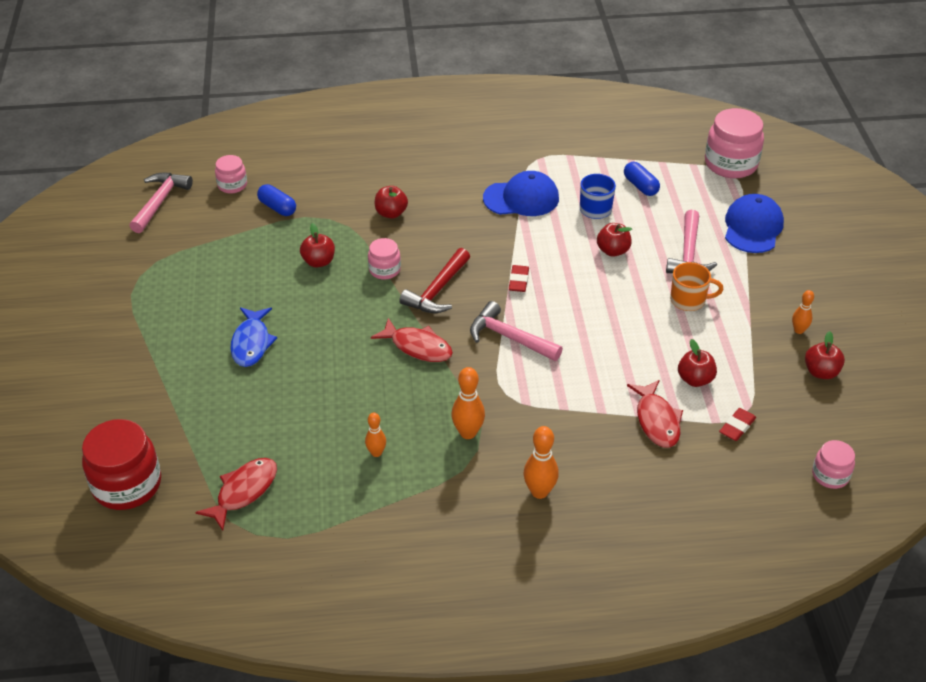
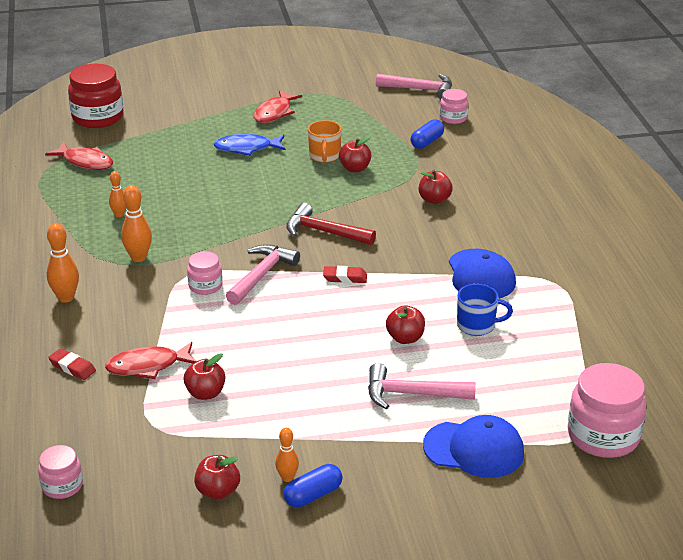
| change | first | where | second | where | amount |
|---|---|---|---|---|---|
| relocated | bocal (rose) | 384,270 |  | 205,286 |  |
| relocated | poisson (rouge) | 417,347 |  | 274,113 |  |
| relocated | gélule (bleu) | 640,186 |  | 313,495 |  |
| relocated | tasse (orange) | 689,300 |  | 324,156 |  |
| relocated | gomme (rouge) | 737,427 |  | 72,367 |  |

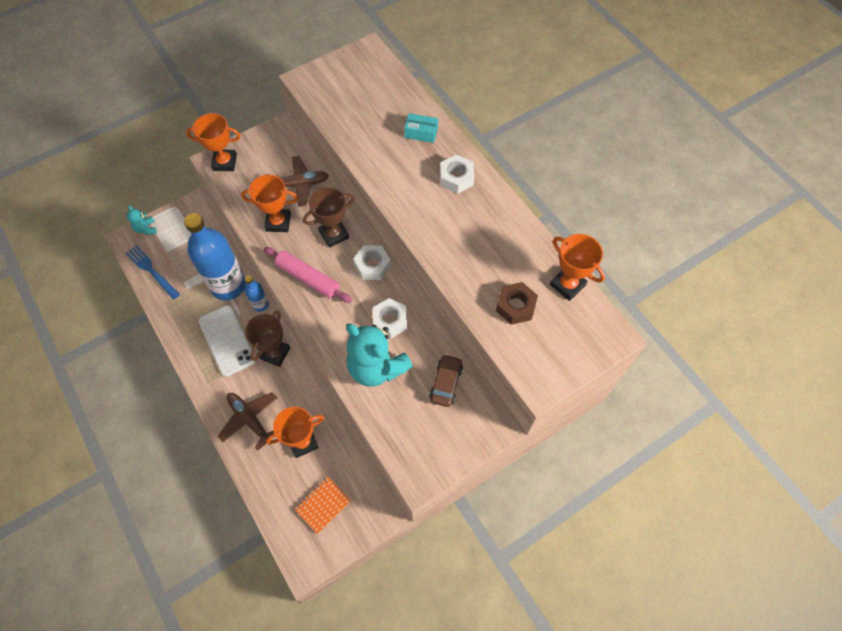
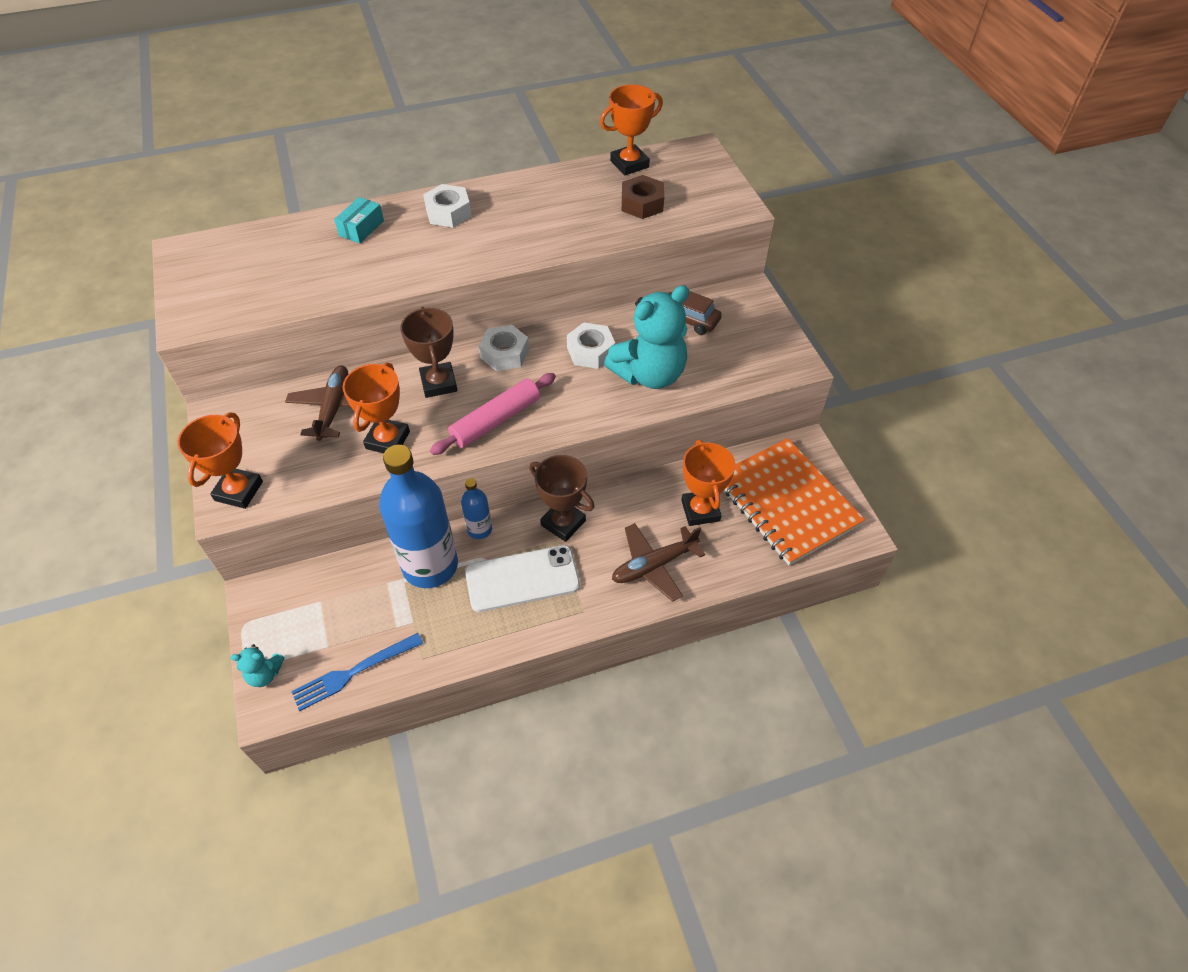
| change | first | where | second | where | amount |
|---|---|---|---|---|---|
| size | carnet (orange) | 322,505 |  | 786,503 | x2.11 |

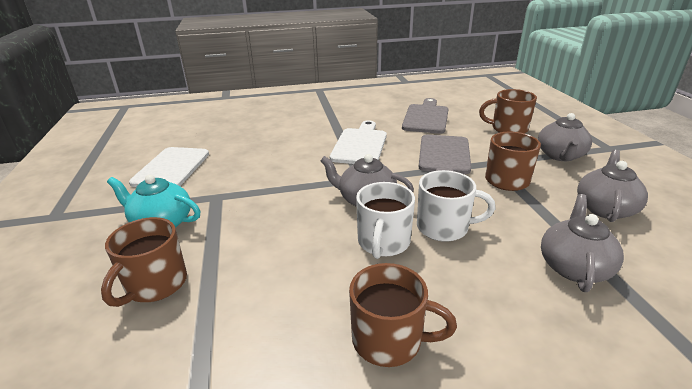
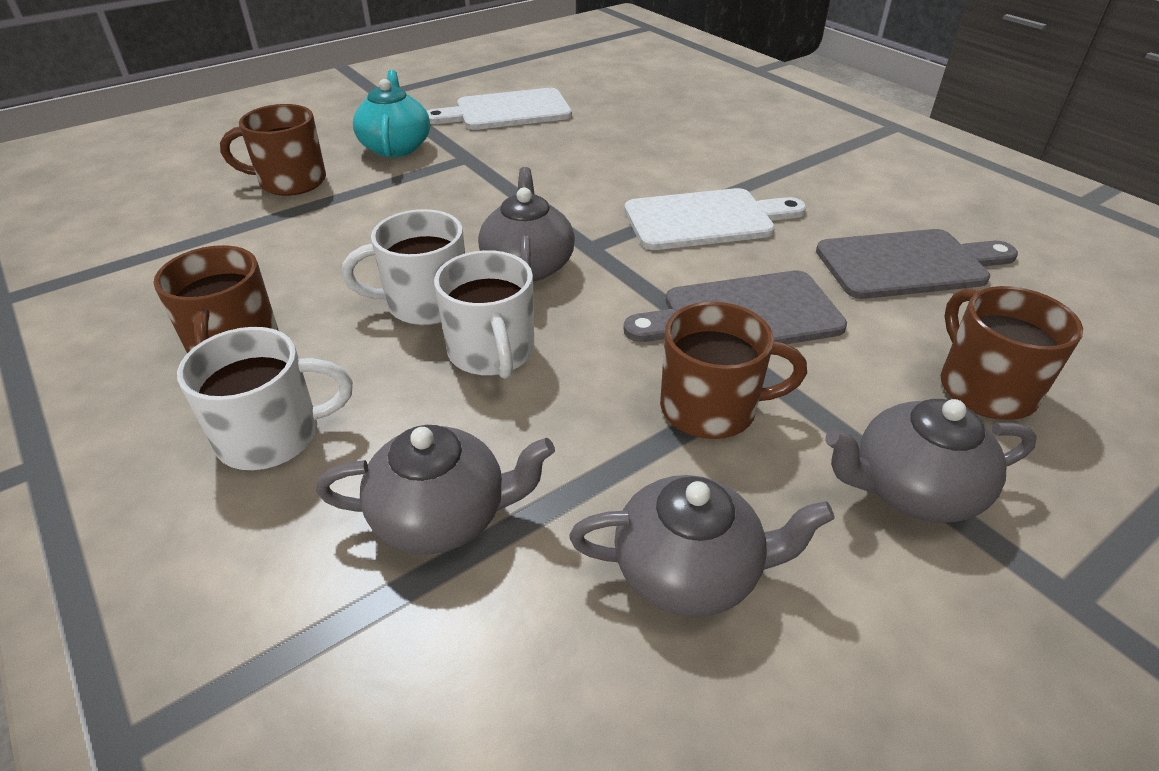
| change | first | where | second | where | amount |
|---|---|---|---|---|---|
| appeared |  |  | tasse (blanc) | 272,436 |  |

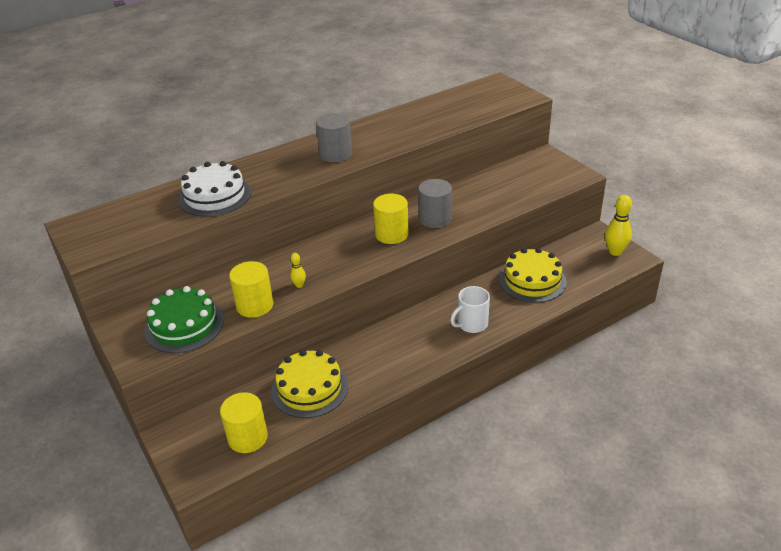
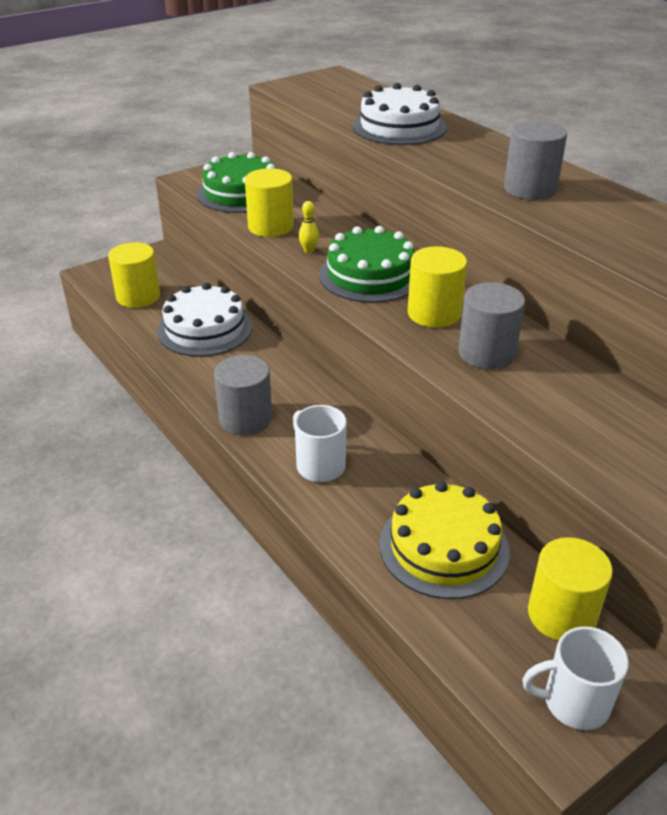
| change | first | where | second | where | amount |
|---|---|---|---|---|---|
| colour | gâteau (jaune) | 309,388 | gâteau (blanc) | 205,329 |  |
| exchanged | quille (jaune) | 615,252 | tasse (blanc) | 574,702 |  |
| appeared |  |  | cylindre (gris) | 245,419 |  |
| appeared |  |  | gâteau (vert) | 370,275 |  |
| appeared |  |  | cylindre (jaune) | 561,614 |  |

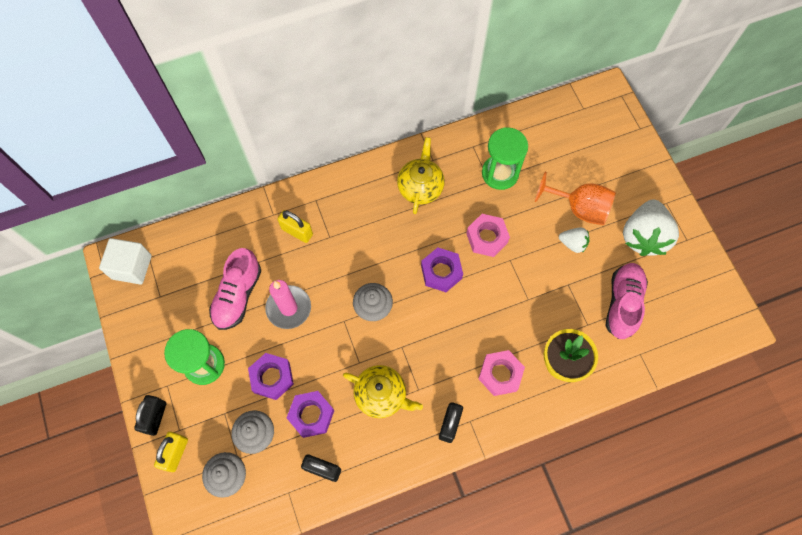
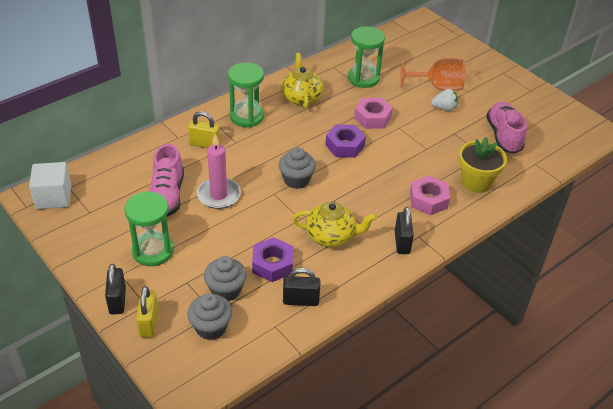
| change | first | where | second | where | amount |
|---|---|---|---|---|---|
| missing | écrou (violet) | 272,377 |  |  |  |
| missing | fraise (blanc) | 643,236 |  |  |  |
| appeared |  |  | sablier (vert) | 246,116 |  |

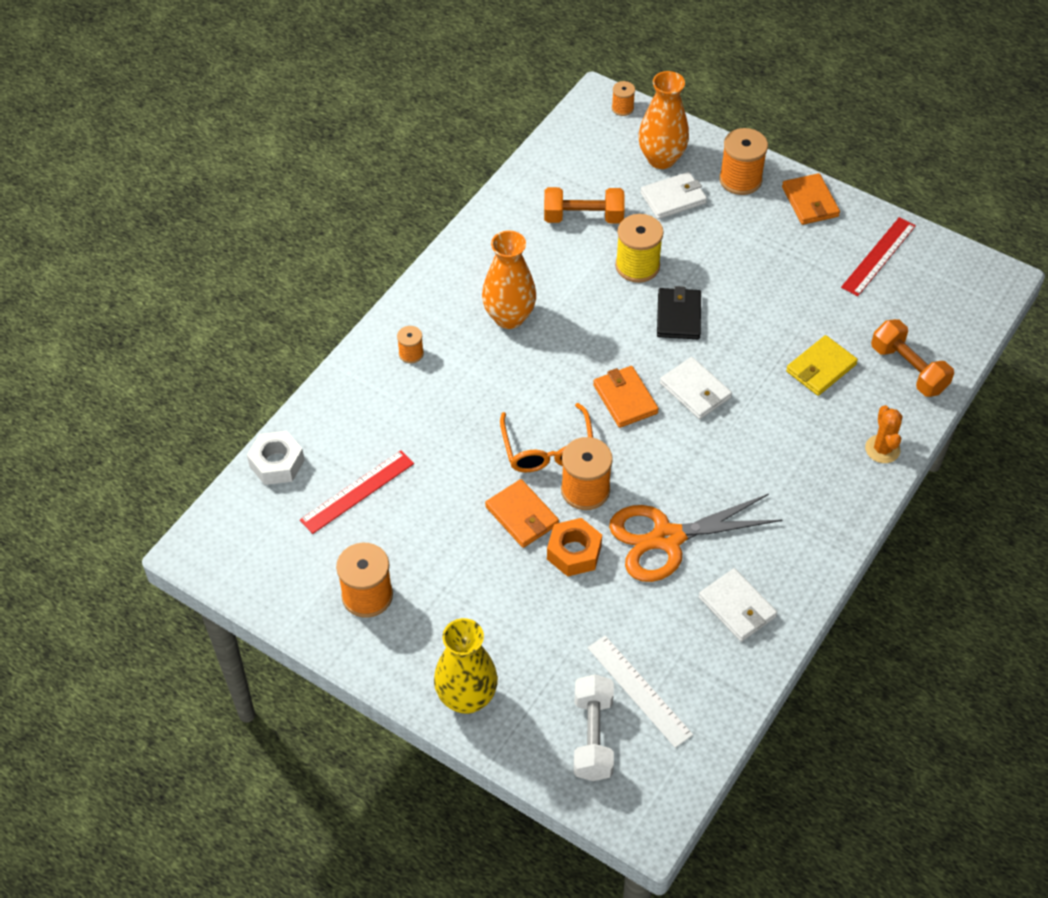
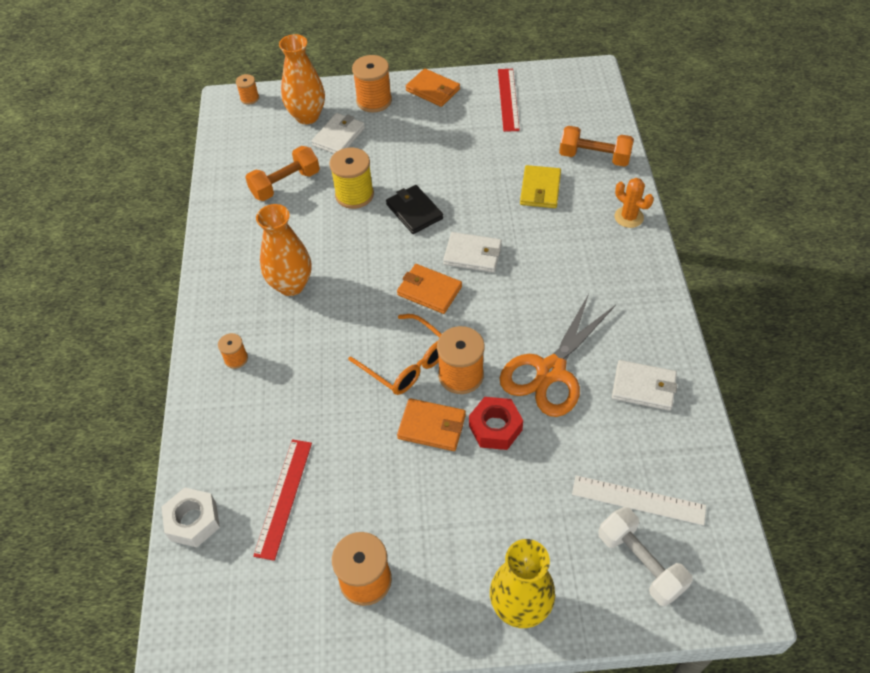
| change | first | where | second | where | amount |
|---|---|---|---|---|---|
| colour | écrou (orange) | 574,552 | écrou (rouge) | 495,428 |  |

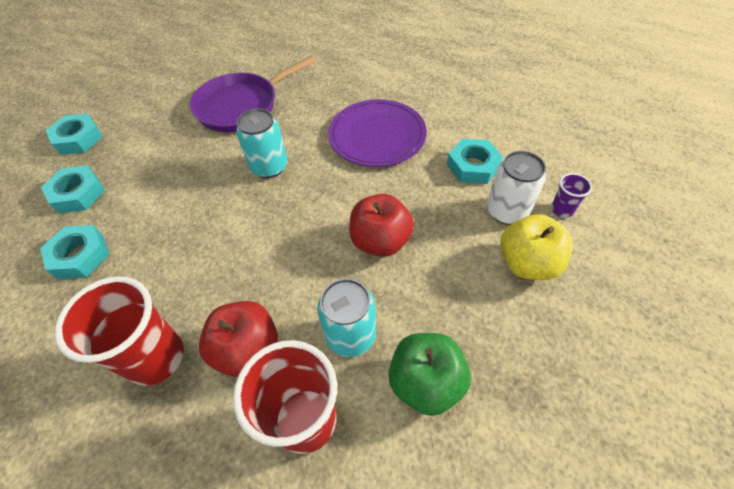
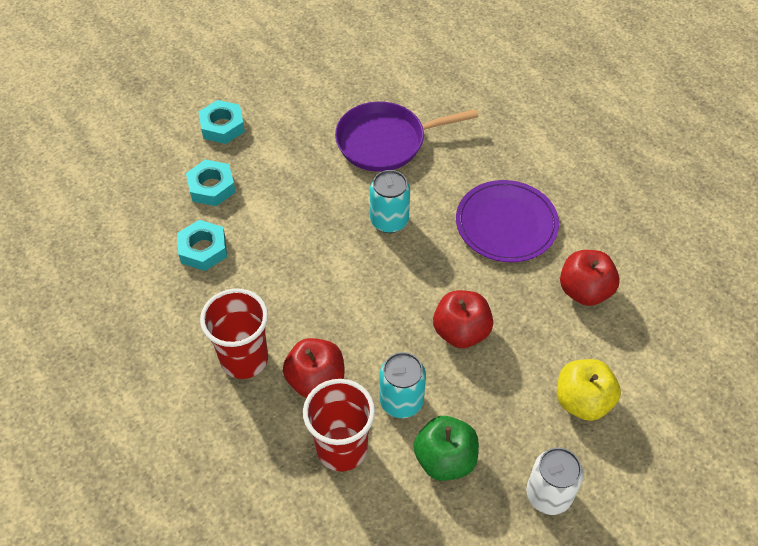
| change | first | where | second | where | amount |
|---|---|---|---|---|---|
| exchanged | écrou (turquoise) | 473,166 | pomme (rouge) | 584,291 |  |
| relocated | canette (blanc) | 507,211 |  | 548,495 |  |
| missing | gobelet (violet) | 562,210 |  |  |  |

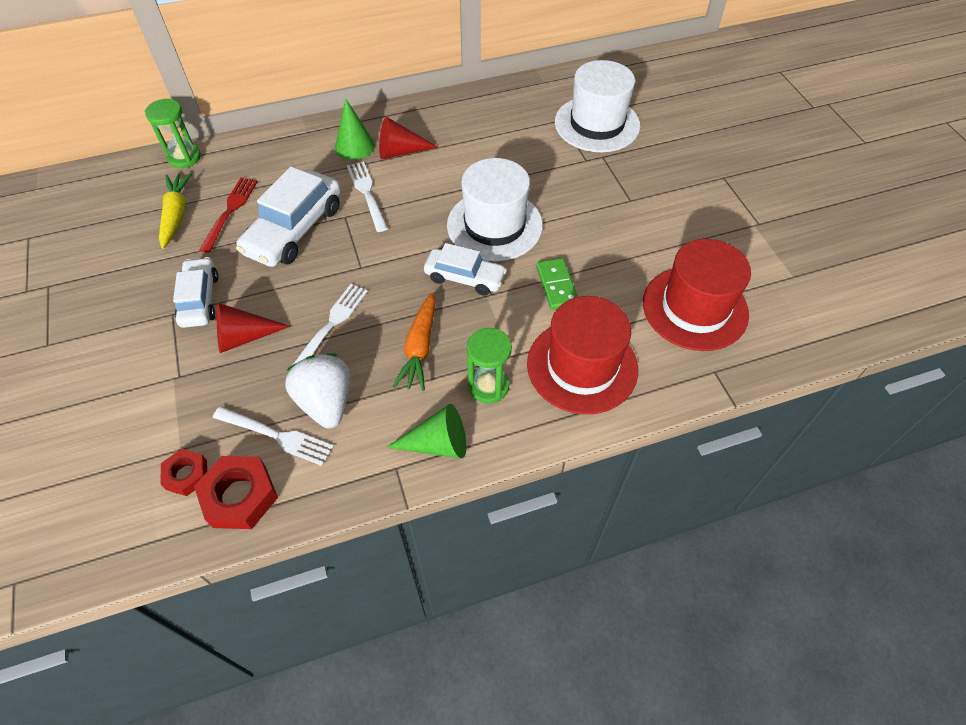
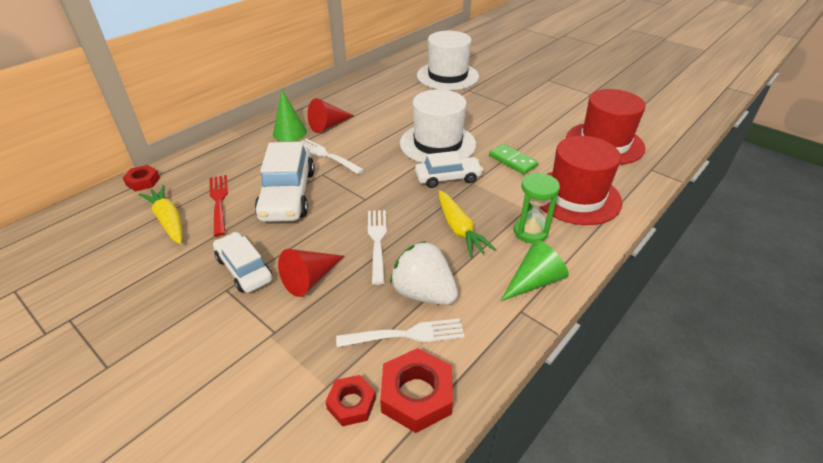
| change | first | where | second | where | amount |
|---|---|---|---|---|---|
| exchanged | sablier (vert) | 184,157 | écrou (rouge) | 143,181 |  |
| colour | carotte (orange) | 420,347 | carotte (jaune) | 459,229 |  |

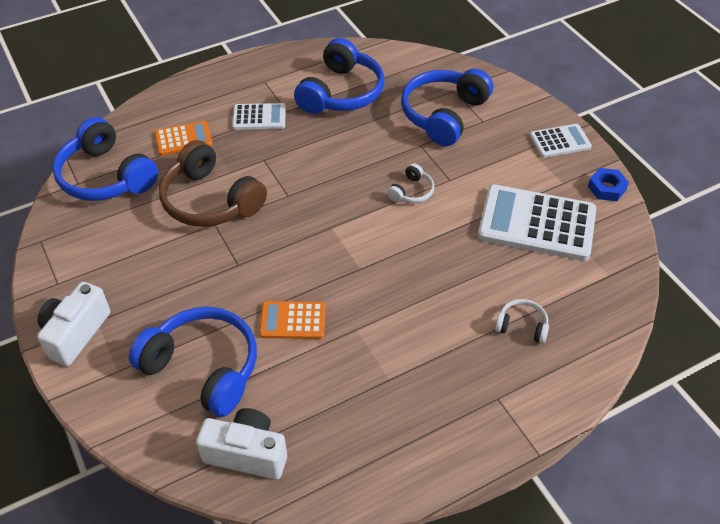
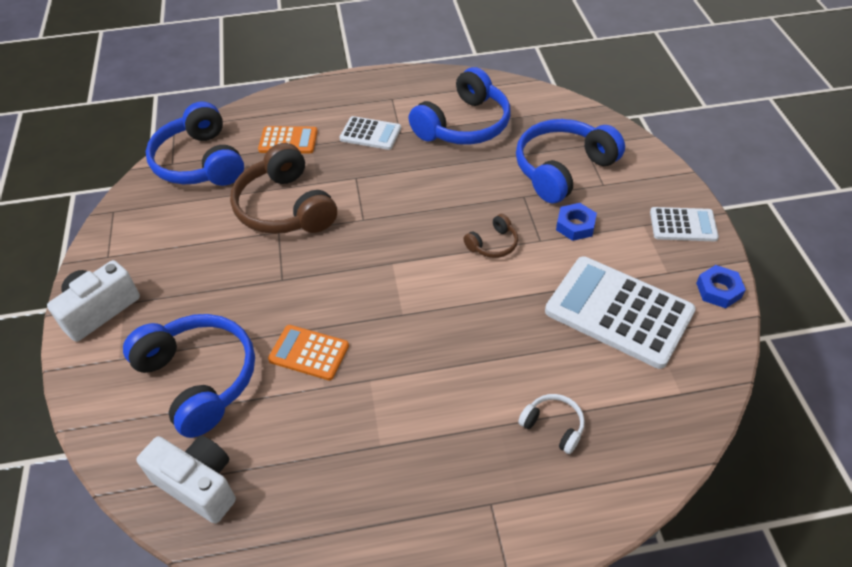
| change | first | where | second | where | amount |
|---|---|---|---|---|---|
| colour | casque audio (blanc) | 411,191 | casque audio (marron) | 493,244 |  |
| appeared |  |  | écrou (bleu) | 575,225 |  |

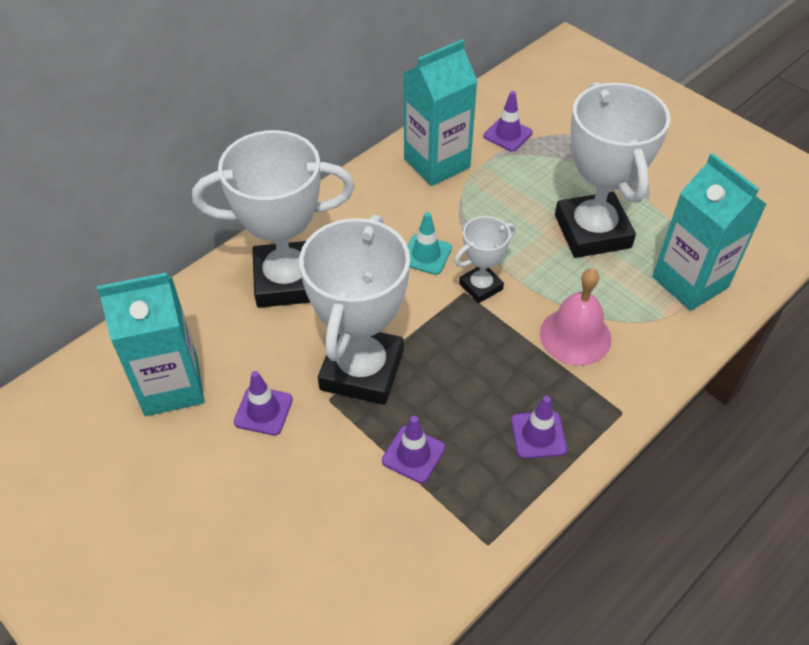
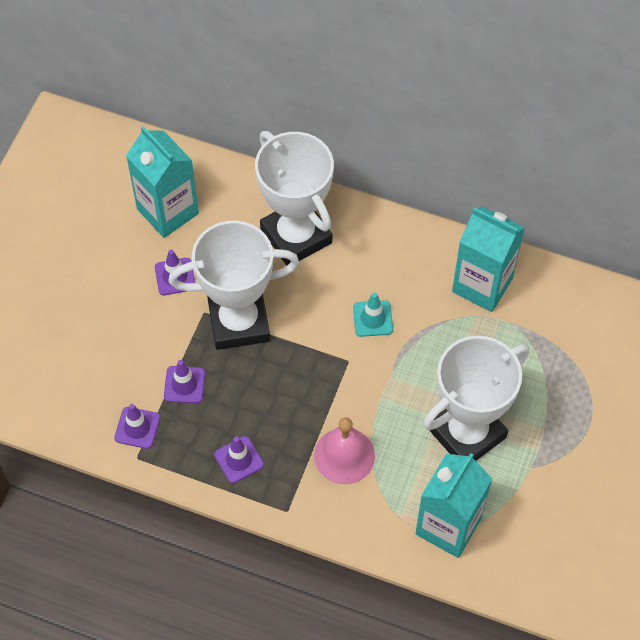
| change | first | where | second | where | amount |
|---|---|---|---|---|---|
| missing | trophée (blanc) | 480,286 |  |  |  |
| relocated | cône de chantier (violet) | 507,134 |  | 137,428 |  |

